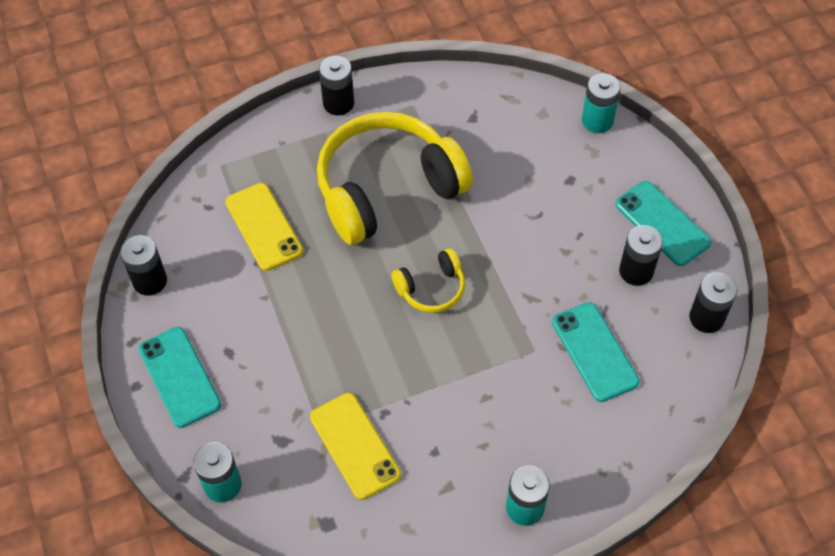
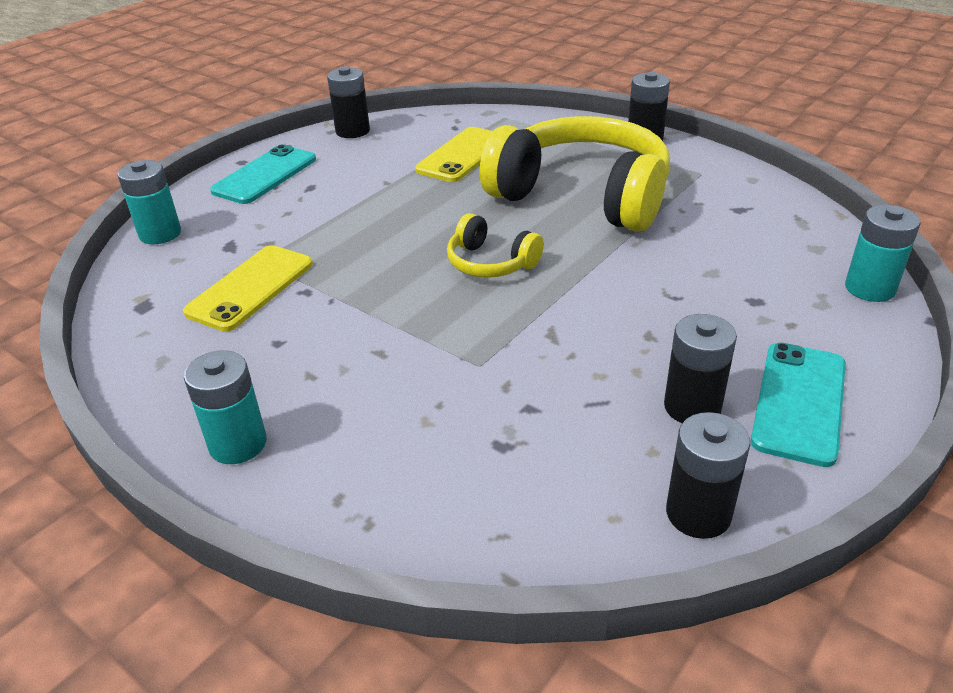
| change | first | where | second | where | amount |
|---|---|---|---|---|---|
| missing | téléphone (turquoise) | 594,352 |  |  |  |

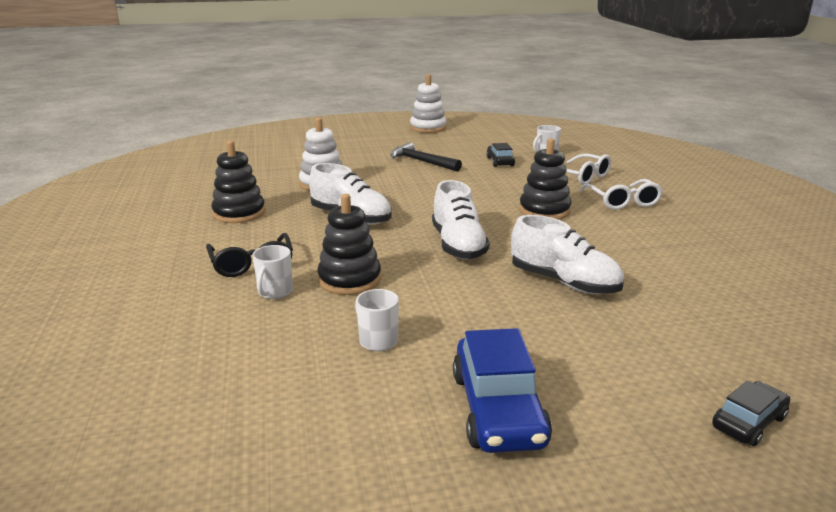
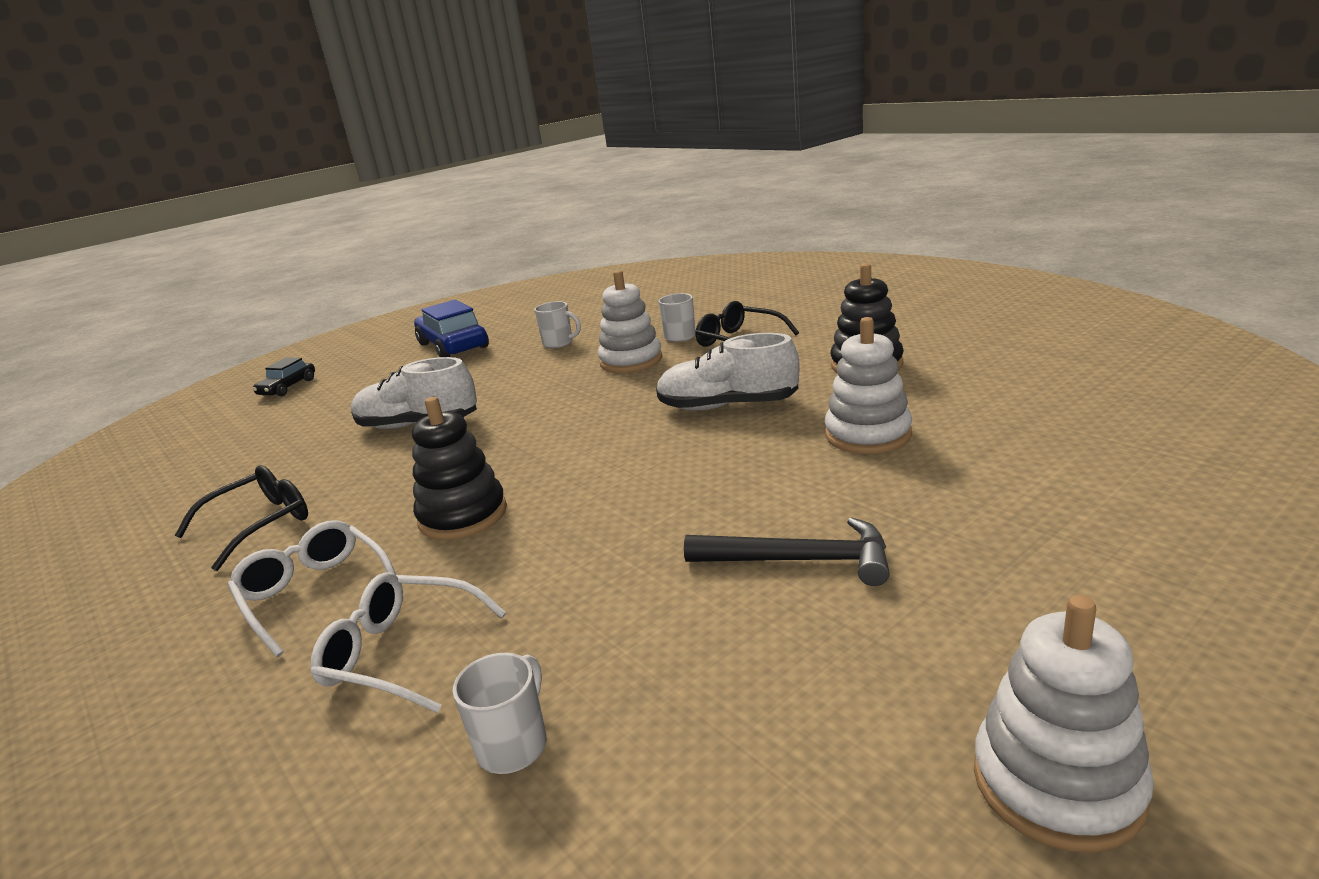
| change | first | where | second | where | amount |
|---|---|---|---|---|---|
| colour | jouet à empiler (noir) | 349,280 | jouet à empiler (blanc) | 631,361 |  |
| missing | chaussure (blanc) | 458,245 |  |  |  |
| missing | voiture (noir) | 500,161 |  |  |  |
| appeared |  |  | lunettes (noir) | 260,524 |  |

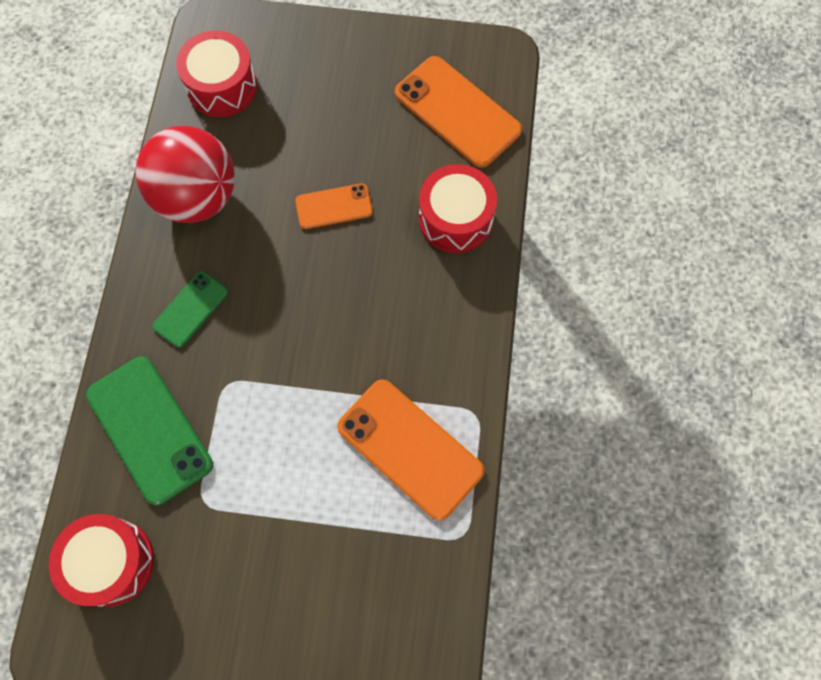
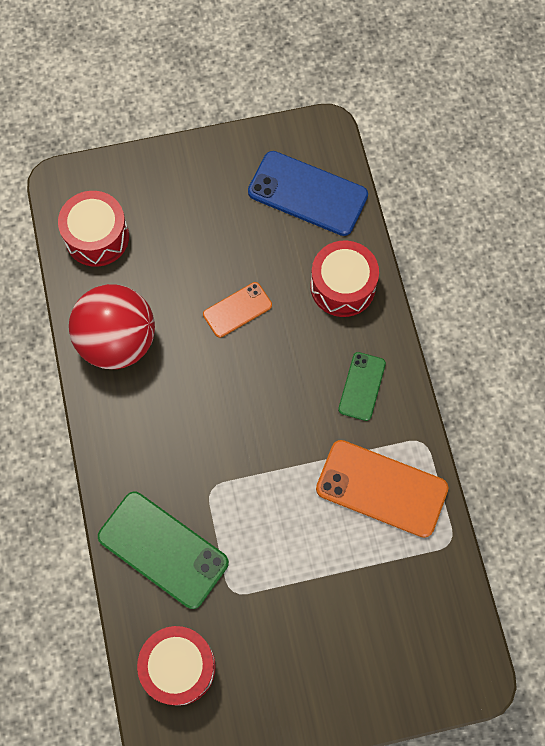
| change | first | where | second | where | amount |
|---|---|---|---|---|---|
| relocated | téléphone (vert) | 190,309 |  | 362,386 |  |
| colour | téléphone (orange) | 457,112 | téléphone (bleu) | 307,193 |  |

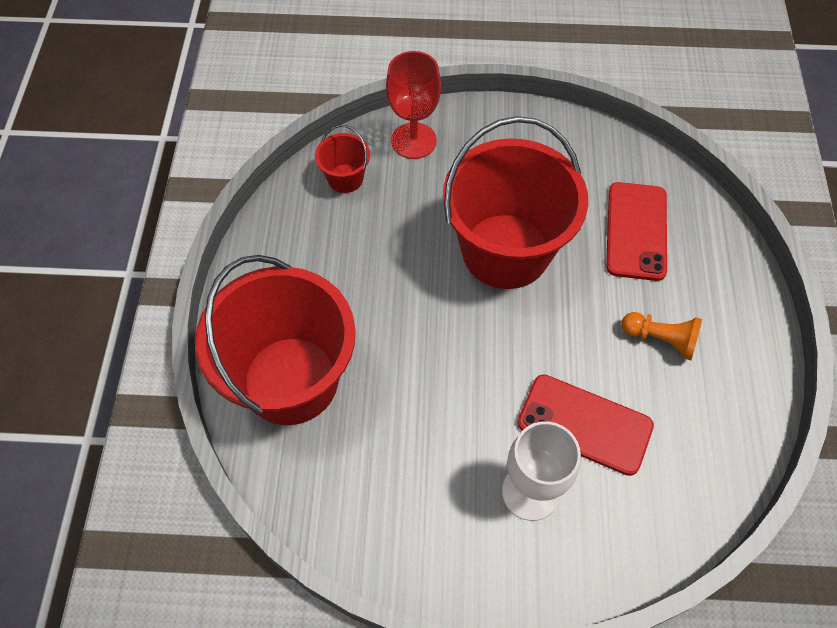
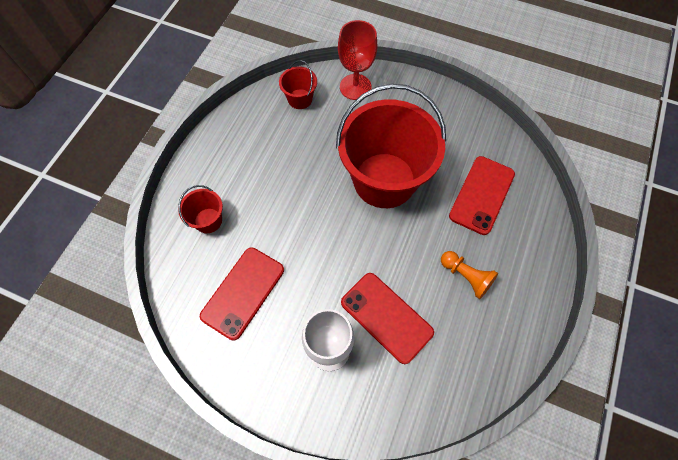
| change | first | where | second | where | amount |
|---|---|---|---|---|---|
| size | seau (rouge) | 290,380 |  | 208,220 | x0.42 |
| appeared |  |  | téléphone (rouge) | 243,292 |  |

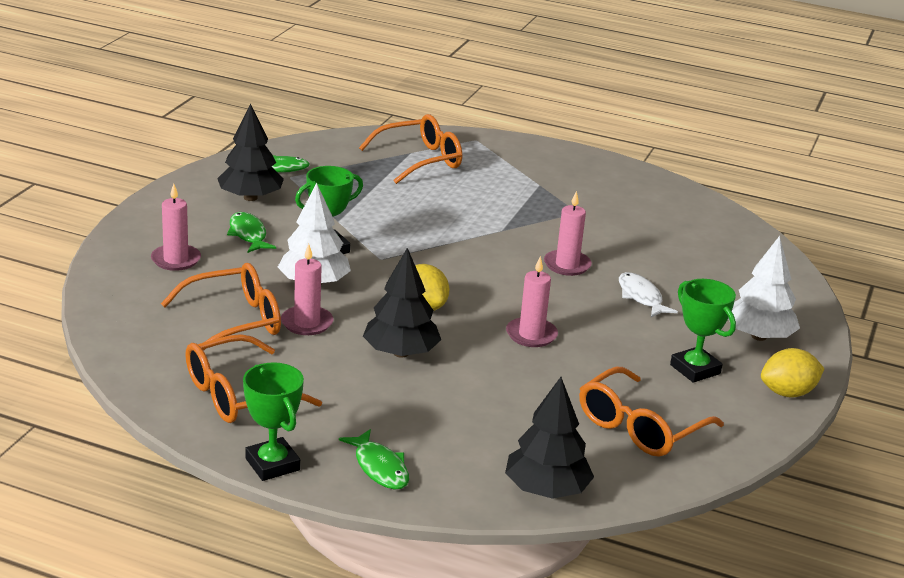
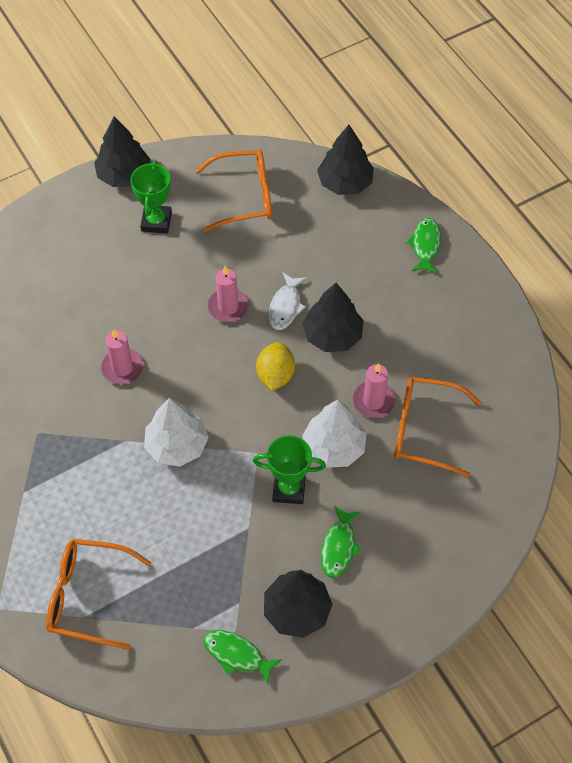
| change | first | where | second | where | amount |
|---|---|---|---|---|---|
| missing | bougie (rose) | 176,260 |  |  |  |
| missing | lunettes (orange) | 237,395 |  |  |  |
| missing | trophée (vert) | 272,464 |  |  |  |
| relocated | poisson (blanc) | 641,297 |  | 285,306 |  |
| relocated | arbre (blanc) | 759,336 |  | 176,445 |  |
| exchanged | citron (jaune) | 787,393 | arbre (noir) | 124,175 |  |

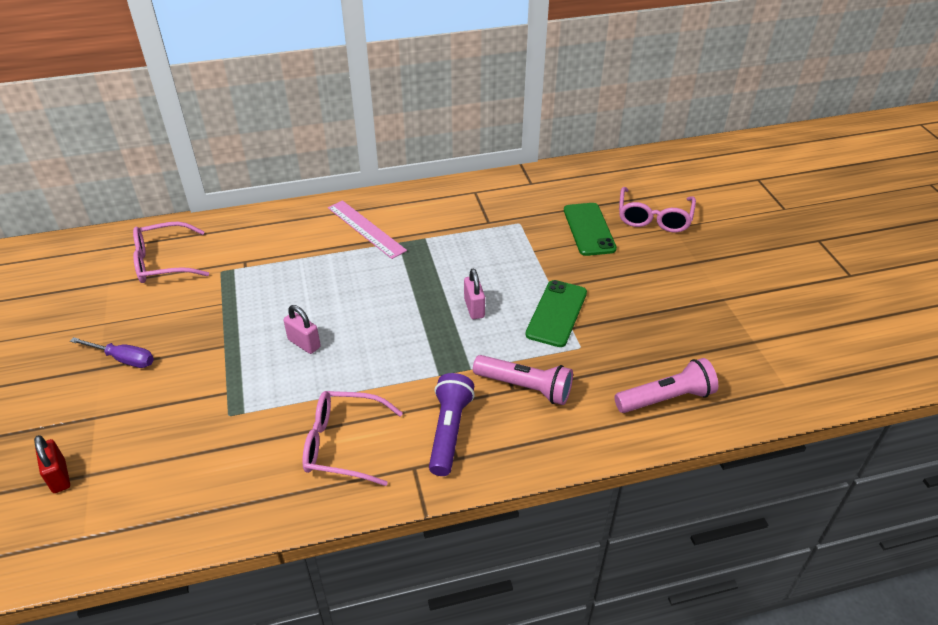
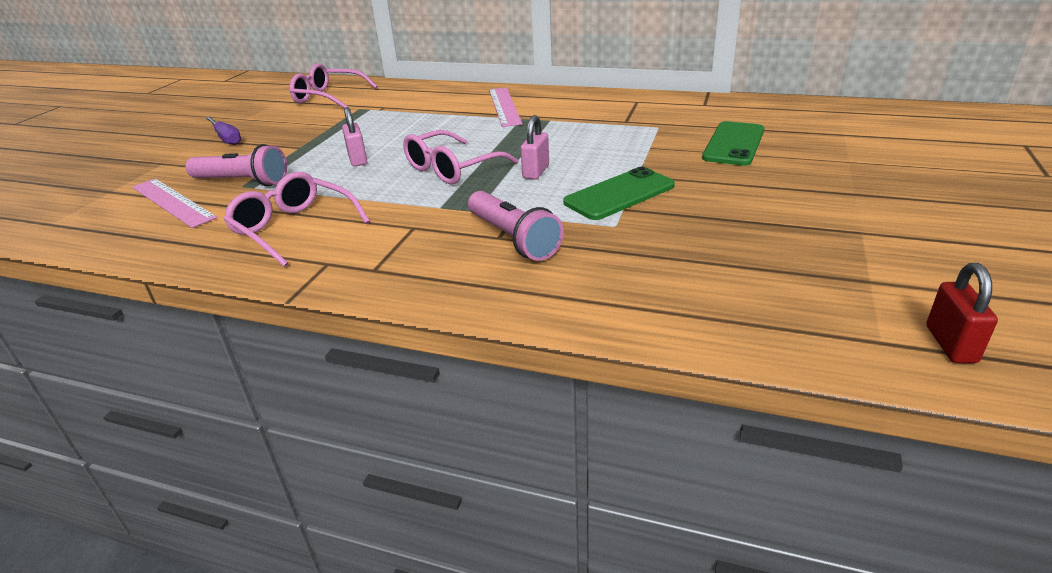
| change | first | where | second | where | amount |
|---|---|---|---|---|---|
| relocated | cadenas (rouge) | 59,476 |  | 950,344 |  |
| missing | lampe de poche (violet) | 449,431 |  |  |  |
| relocated | lampe de poche (rose) | 666,398 |  | 242,182 |  |
| relocated | lunettes (rose) | 654,218 |  | 452,169 |  |
| appeared |  |  | règle (rose) | 172,202 |  |

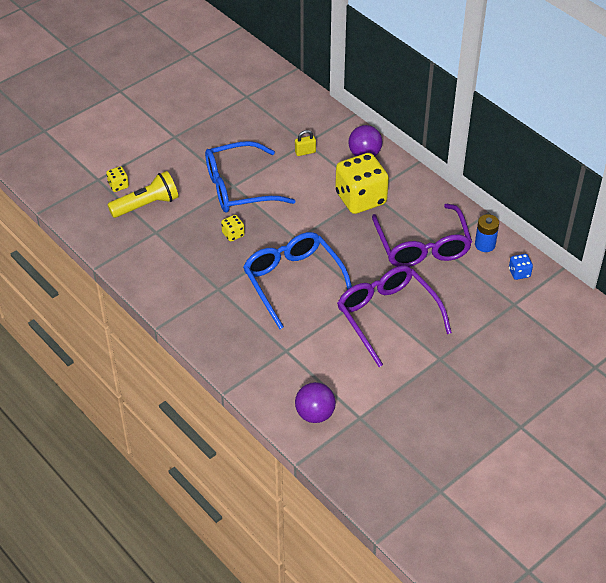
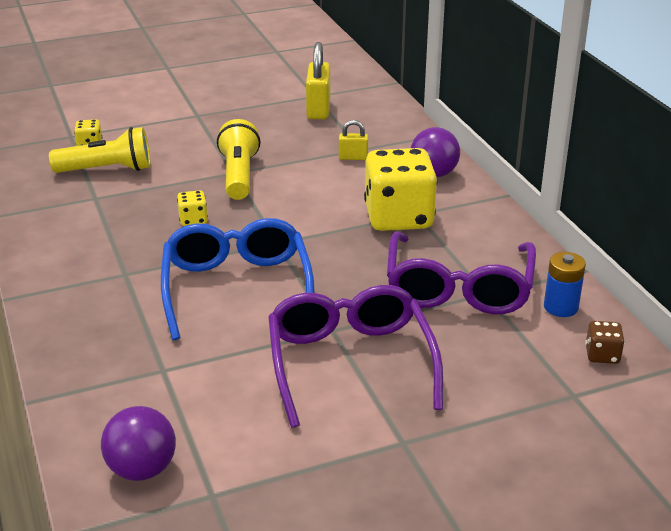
| change | first | where | second | where | amount |
|---|---|---|---|---|---|
| exchanged | lunettes (bleu) | 239,187 | lampe de poche (jaune) | 239,175 |  |
| colour | dé (bleu) | 519,273 | dé (marron) | 602,355 |  |
| appeared |  |  | cadenas (jaune) | 318,109 |  |

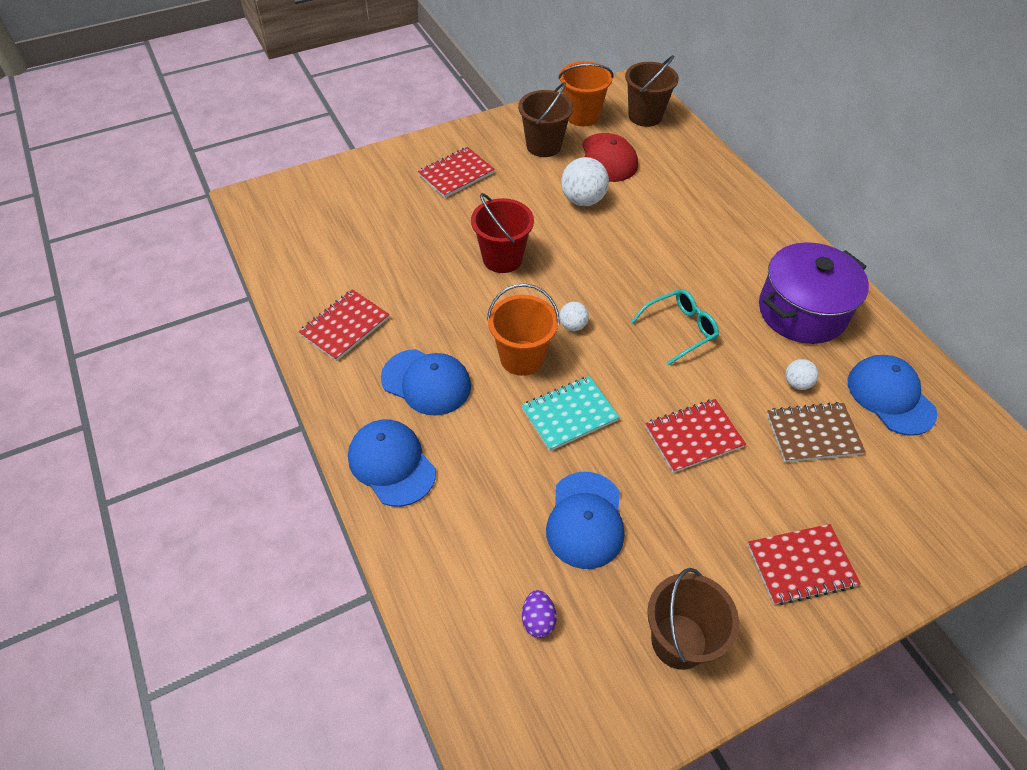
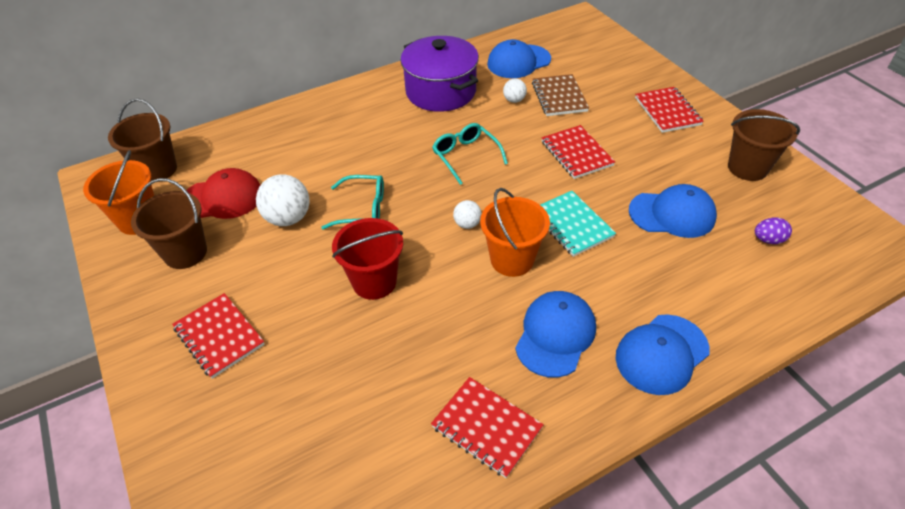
| change | first | where | second | where | amount |
|---|---|---|---|---|---|
| appeared |  |  | lunettes (turquoise) | 363,209 |  |

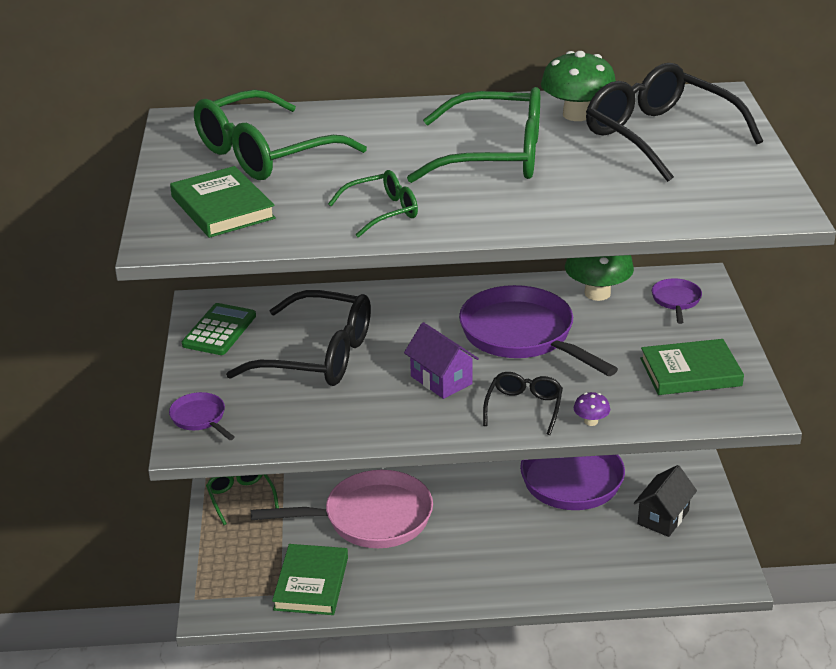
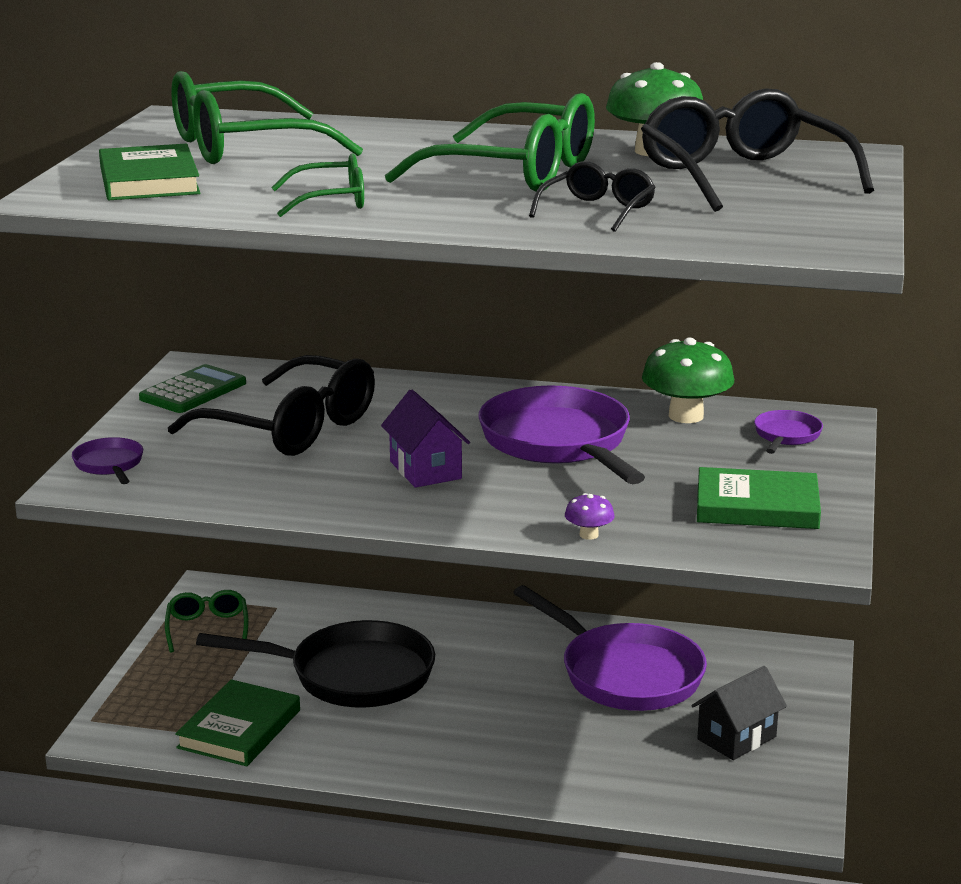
| change | first | where | second | where | amount |
|---|---|---|---|---|---|
| colour | poêle (rose) | 370,518 | poêle (noir) | 352,675 |  |
| relocated | lunettes (noir) | 524,408 |  | 597,210 |  |

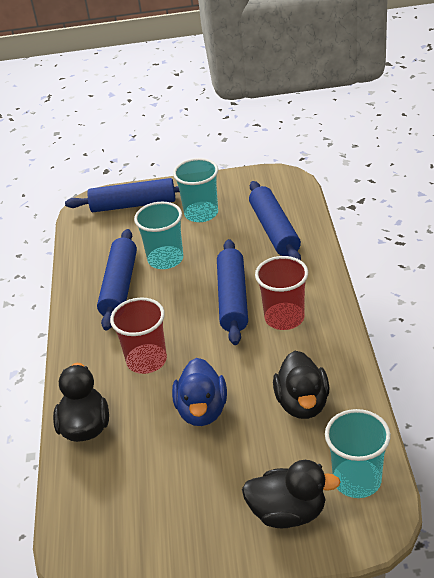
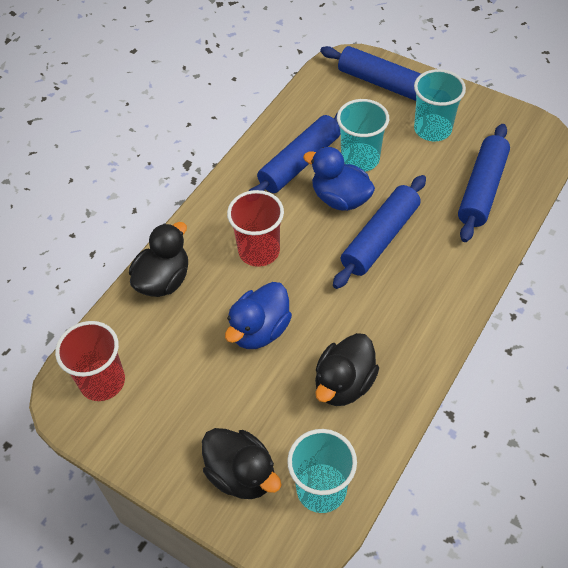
| change | first | where | second | where | amount |
|---|---|---|---|---|---|
| relocated | gobelet (rouge) | 284,318 |  | 102,381 |  |
| appeared |  |  | canard (bleu) | 340,199 |  |

